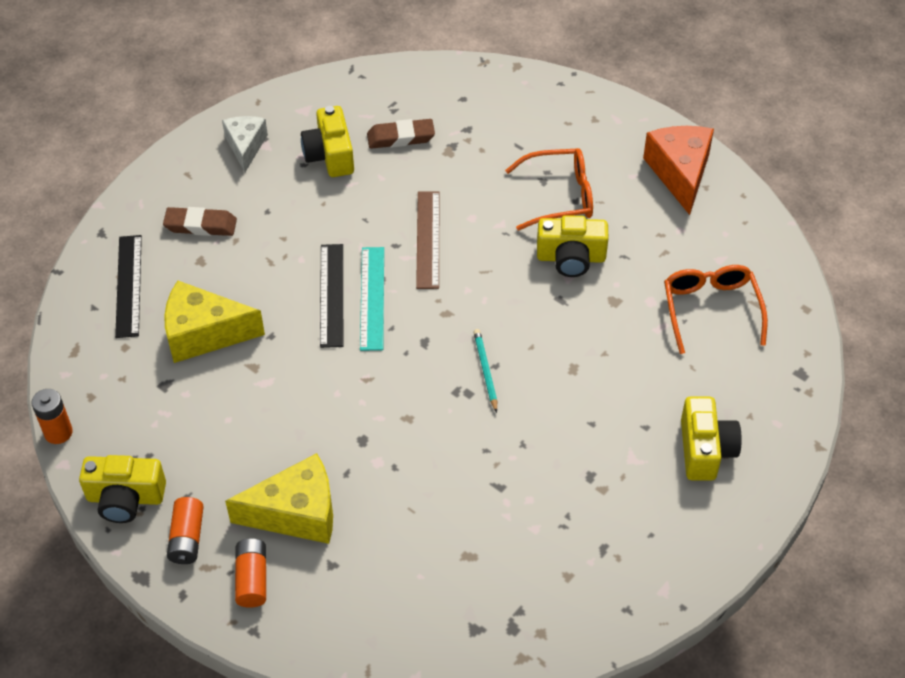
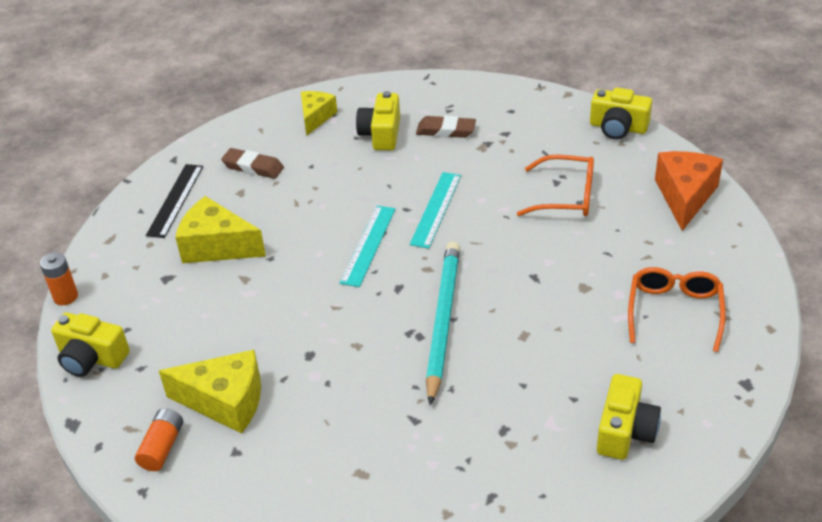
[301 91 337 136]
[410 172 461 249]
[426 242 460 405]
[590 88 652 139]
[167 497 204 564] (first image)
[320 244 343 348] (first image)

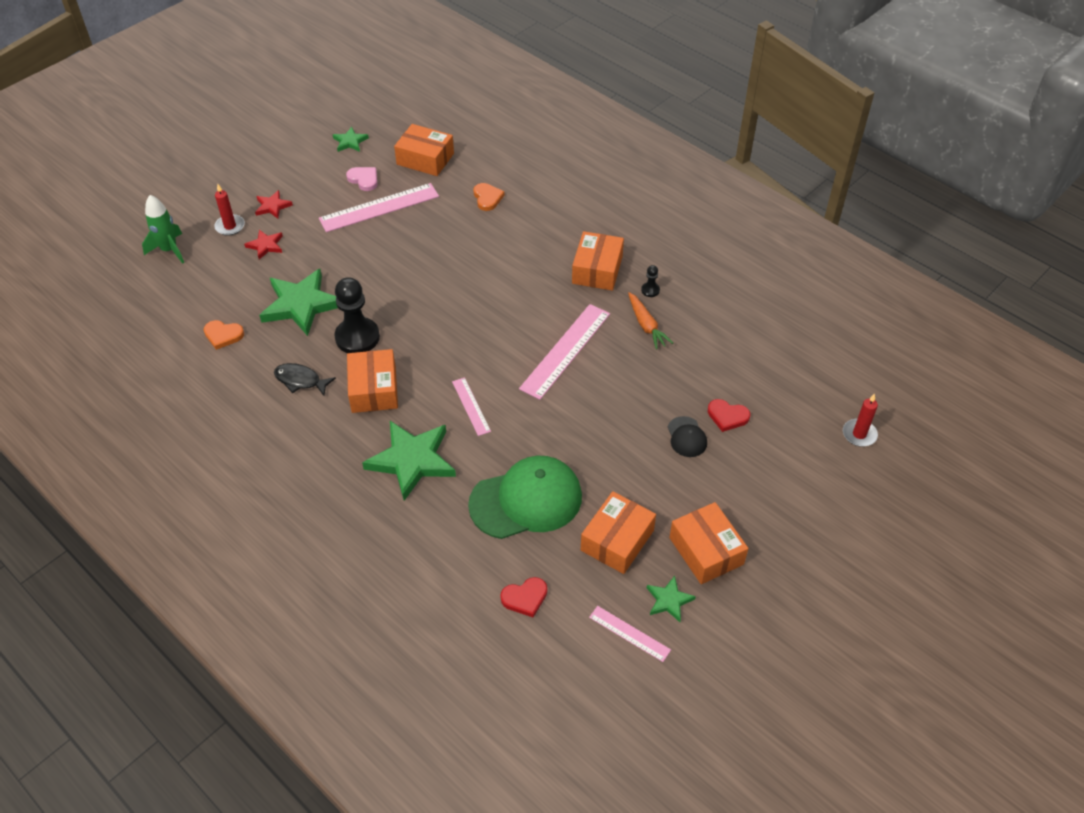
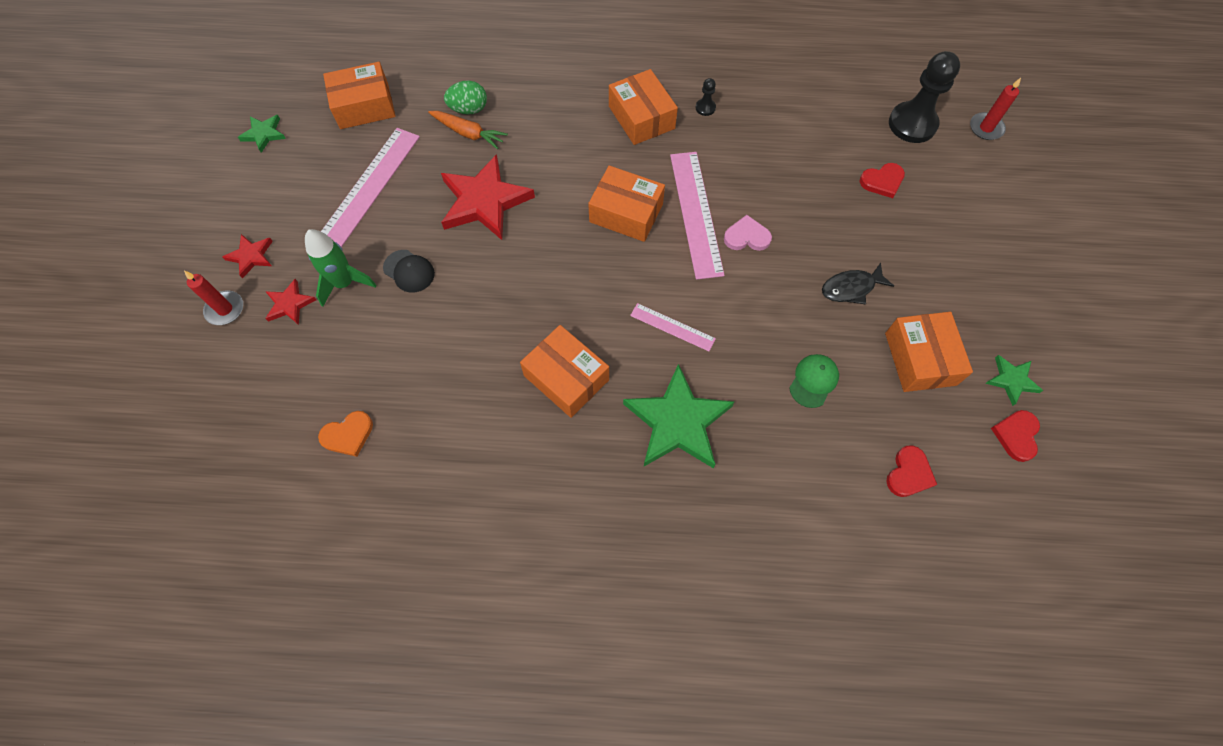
[305 229 377 307]
[383 250 435 293]
[428 111 508 150]
[441 154 535 240]
[444 81 487 115]
[588 165 665 242]
[724 215 772 251]
[789 354 839 408]
[822 263 894 305]
[889 51 960 143]
[991 410 1040 462]
[259 269 338 336] (first image)

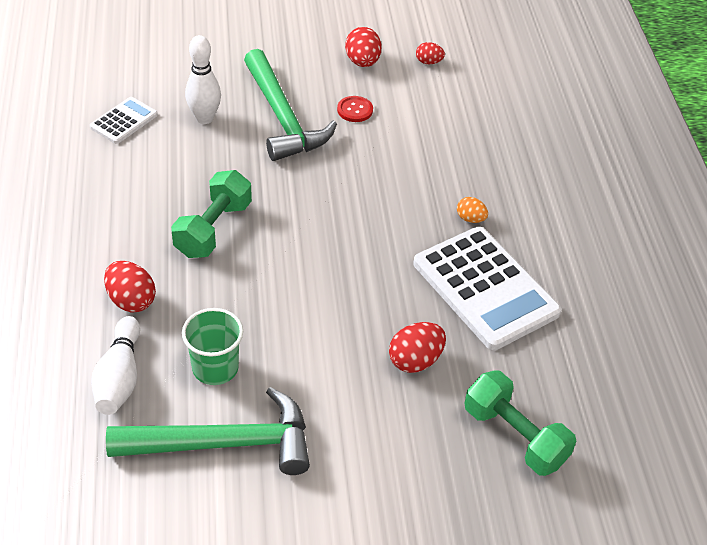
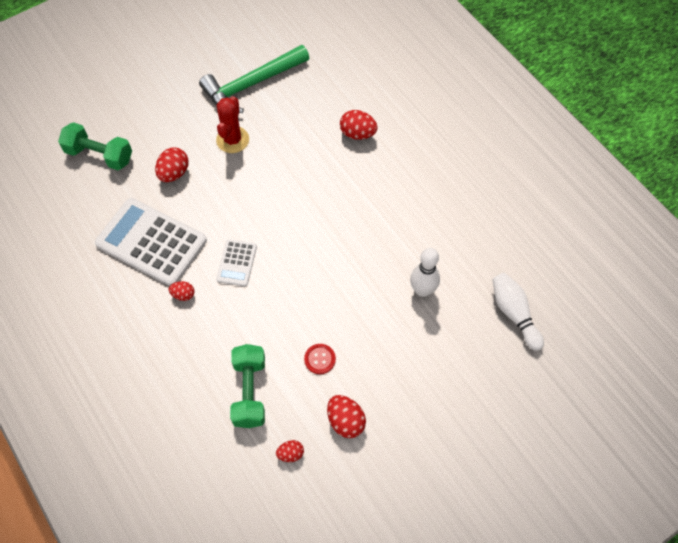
[169 281 195 301]
[216 96 249 153]
[216 239 257 286]
[230 344 265 428]
[492 273 544 351]
[182 308 243 385] (first image)
[244 49 337 161] (first image)

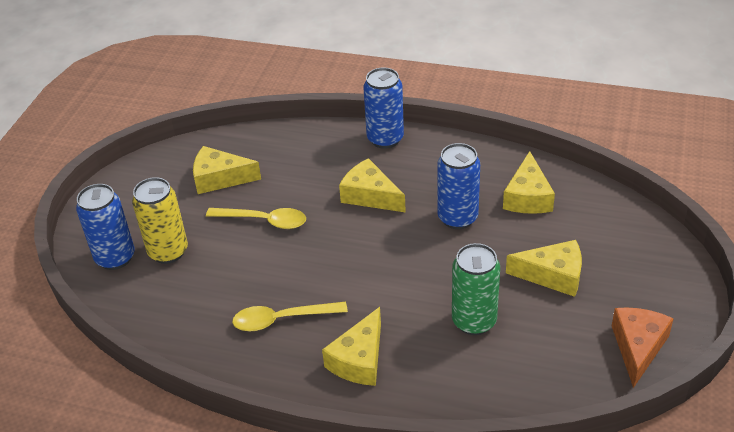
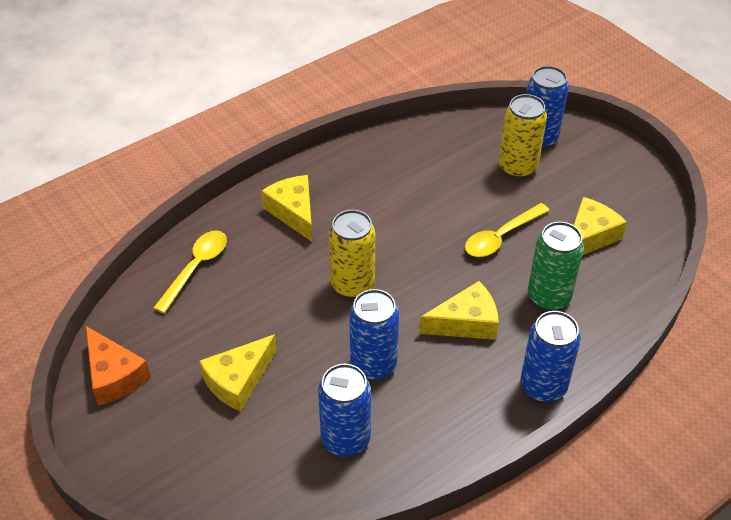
[153 230 227 314]
[318 364 371 457]
[329 210 375 299]
[528 222 584 311]

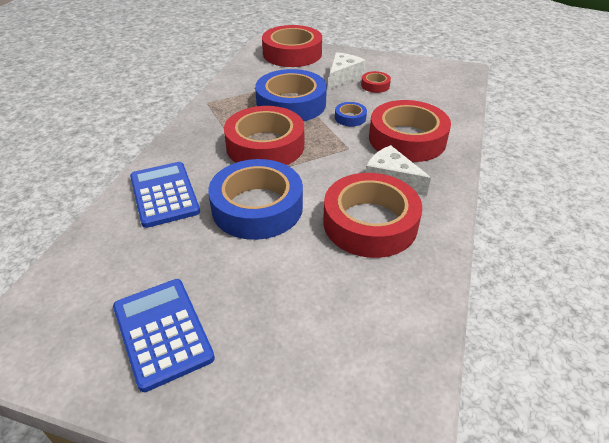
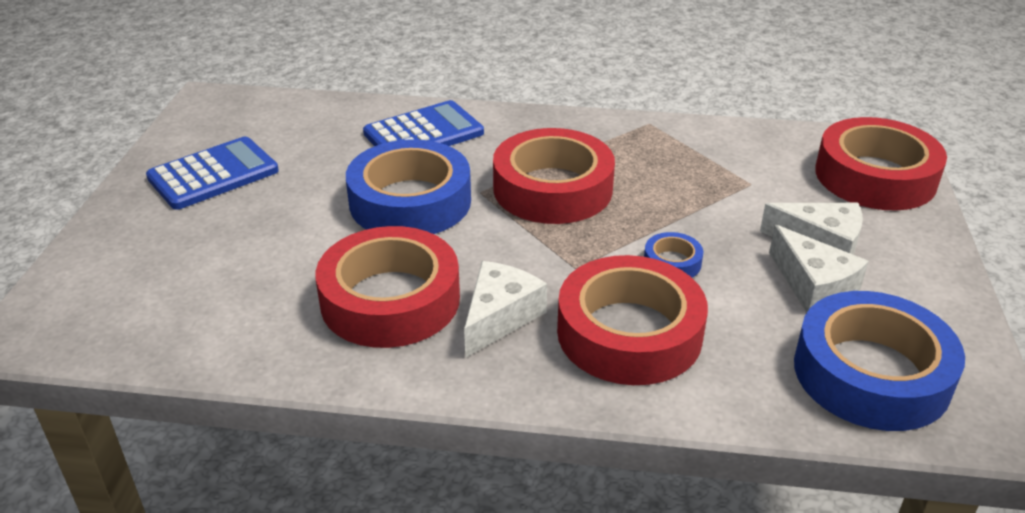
[769 225 869 312]
[794 291 965 431]

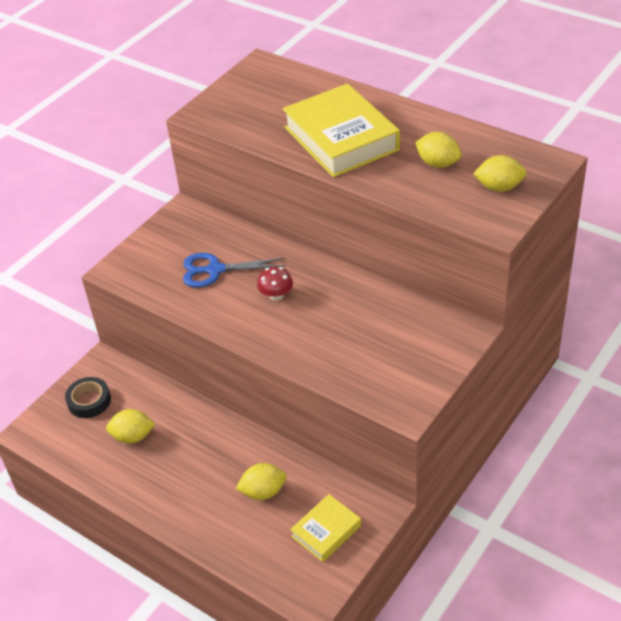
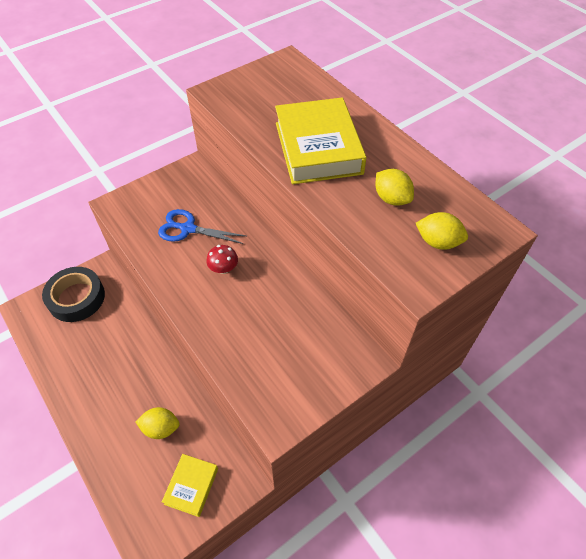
[42 267 105 322]
[162 454 218 517]
[106 409 156 444] (first image)

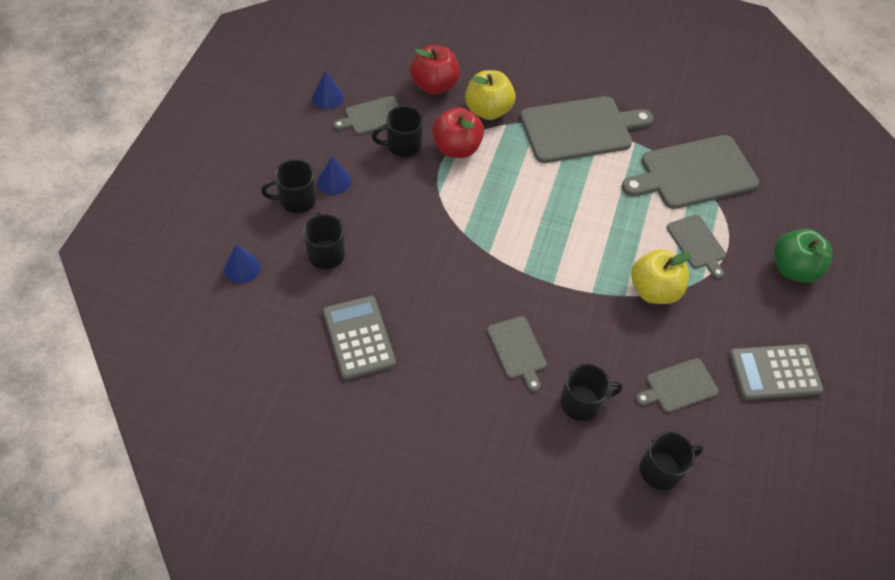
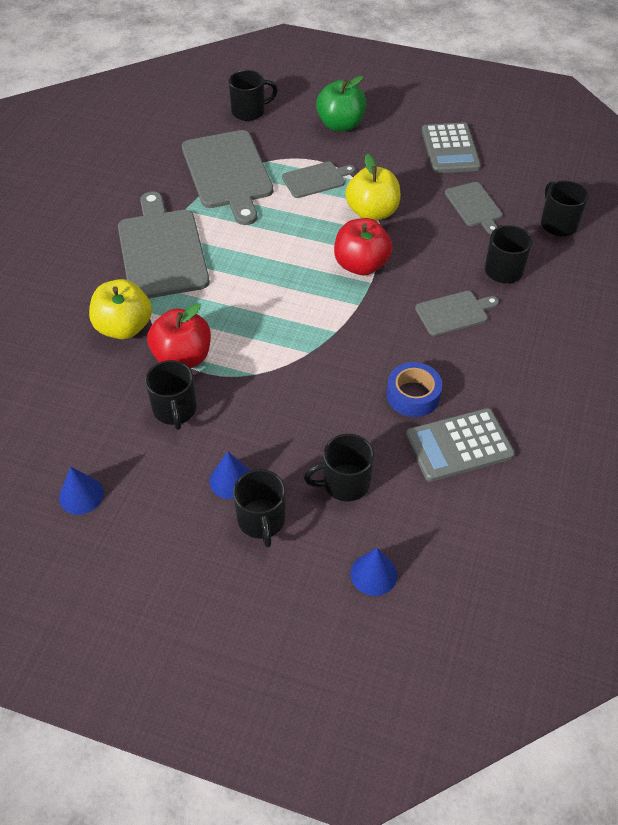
[228 70 277 121]
[334 218 392 275]
[387 362 442 417]
[333 96 399 135] (first image)

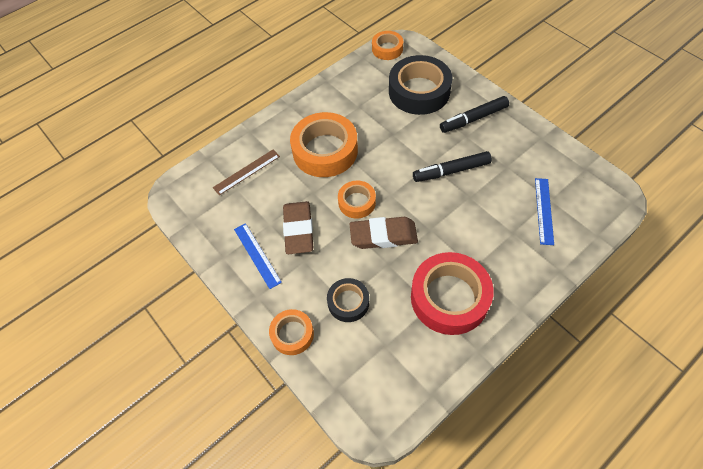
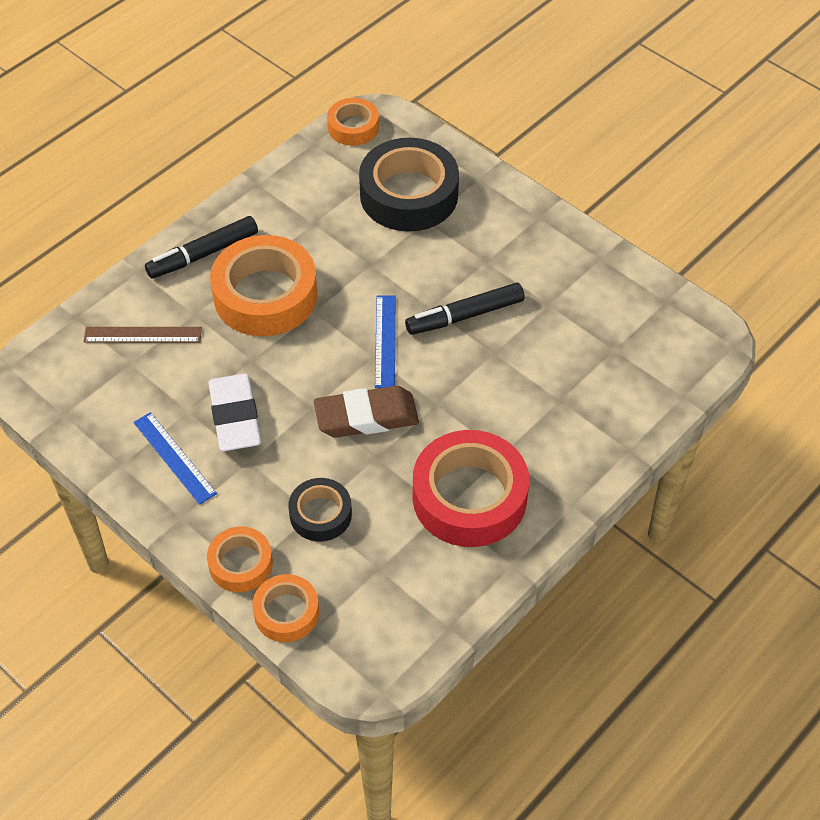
[83 327 202 343]
[145 216 258 279]
[208 374 261 451]
[252 574 319 642]
[375 296 396 388]

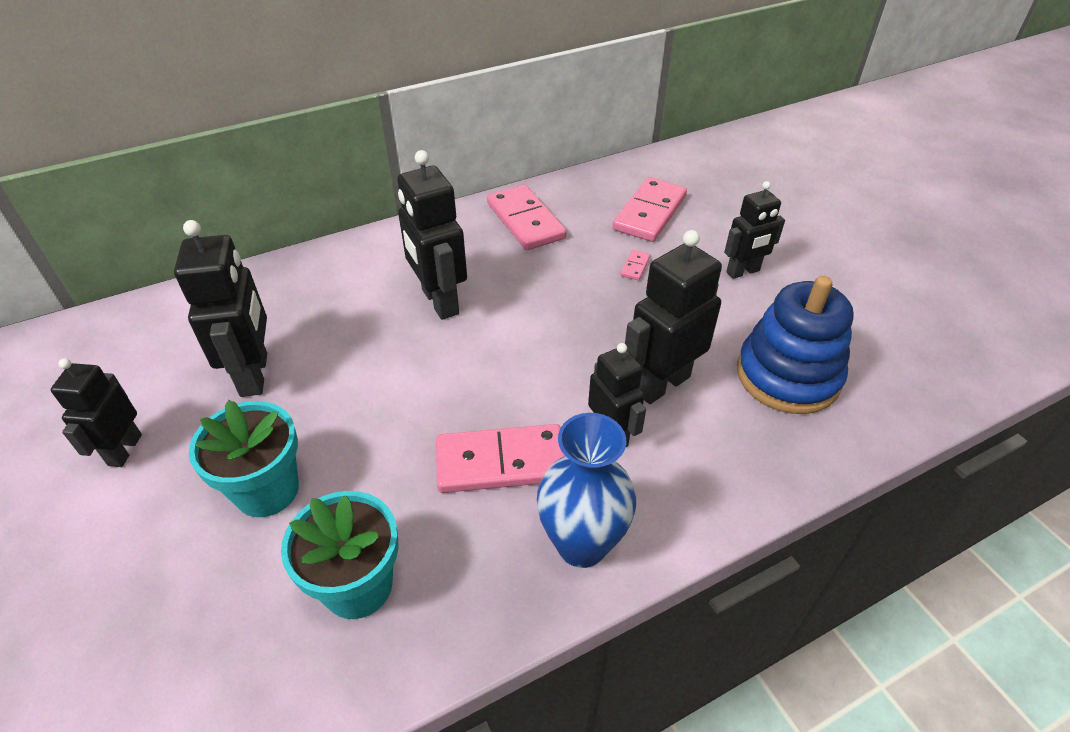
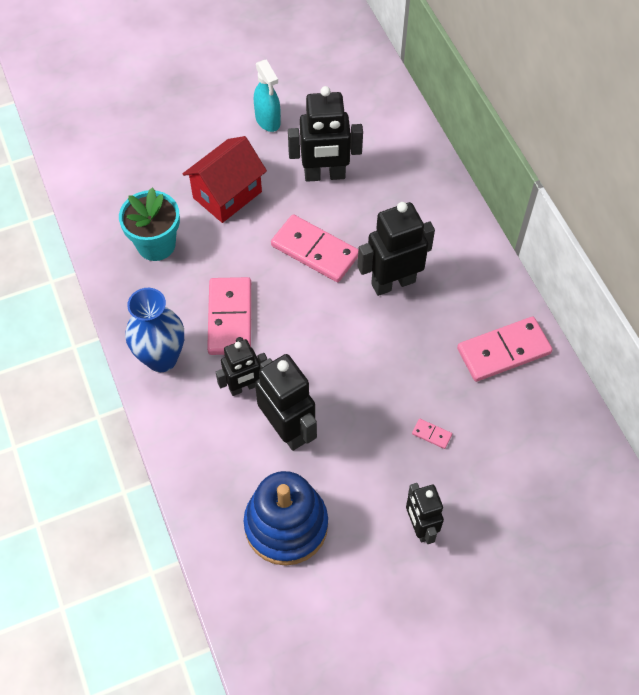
[183 136 267 223]
[254 60 281 132]
[271 214 358 282]

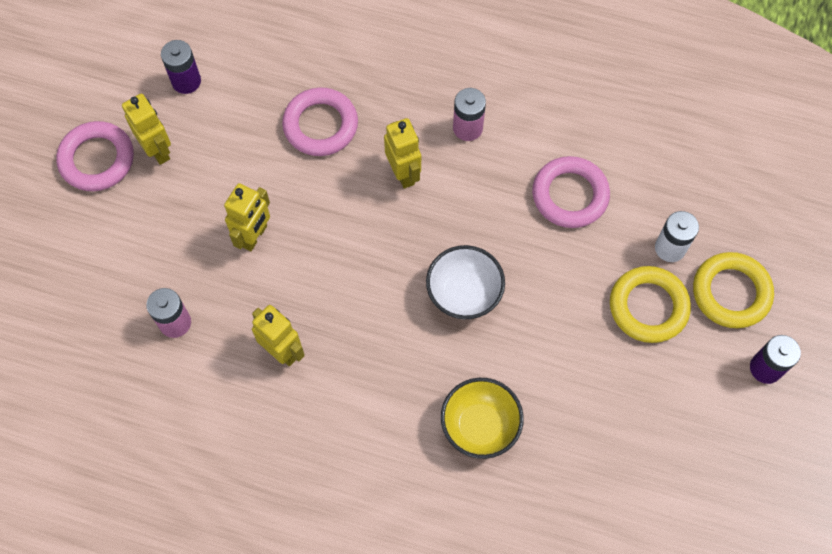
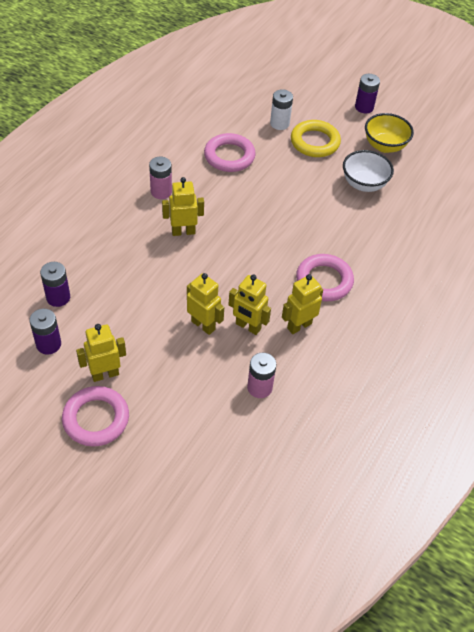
[40 262 70 307]
[229 274 271 335]
[296 254 354 301]
[343 150 394 192]
[365 113 414 153]
[693 252 774 328] (first image)

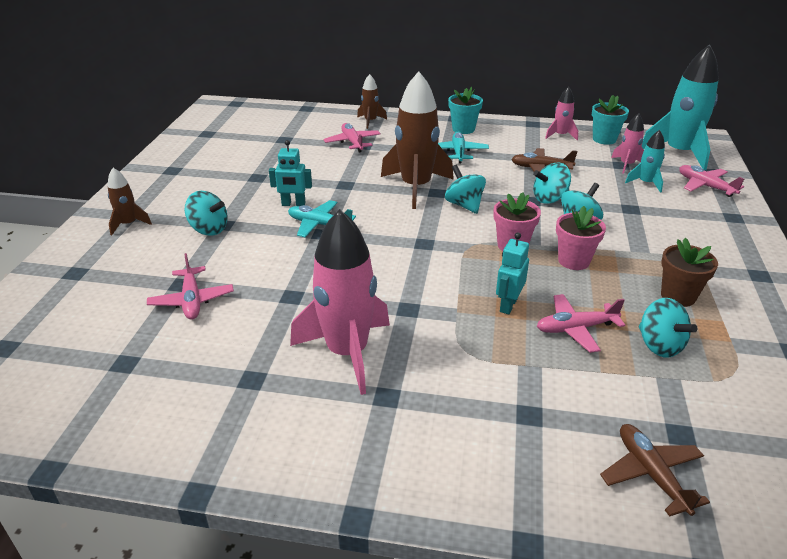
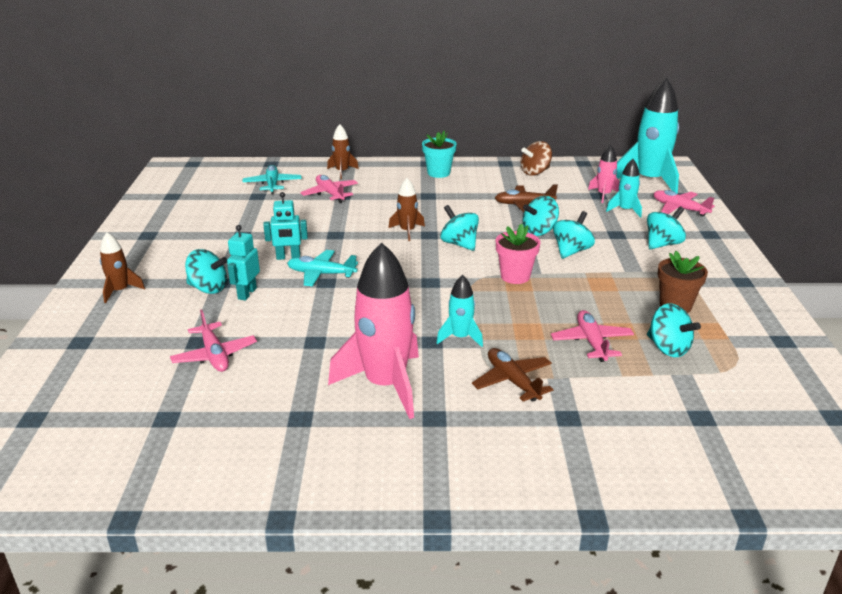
[227 225 260 301]
[242 165 302 194]
[389 178 425 241]
[437 275 483 347]
[472 348 553 402]
[520 141 552 176]
[551 310 634 362]
[647 206 686 249]
[556 206 606 270] (first image)
[592 95 629 145] (first image)

